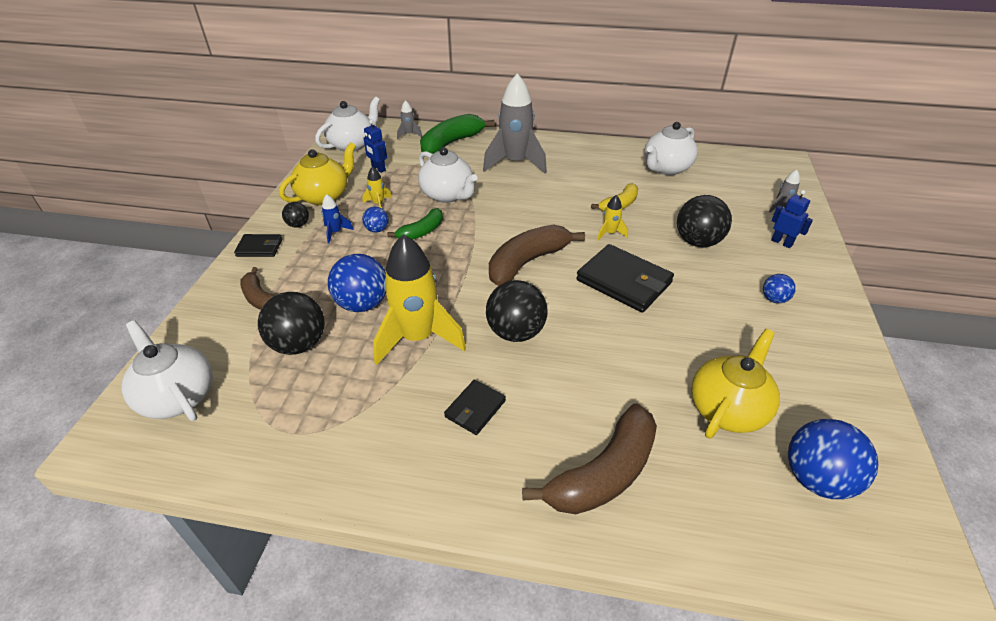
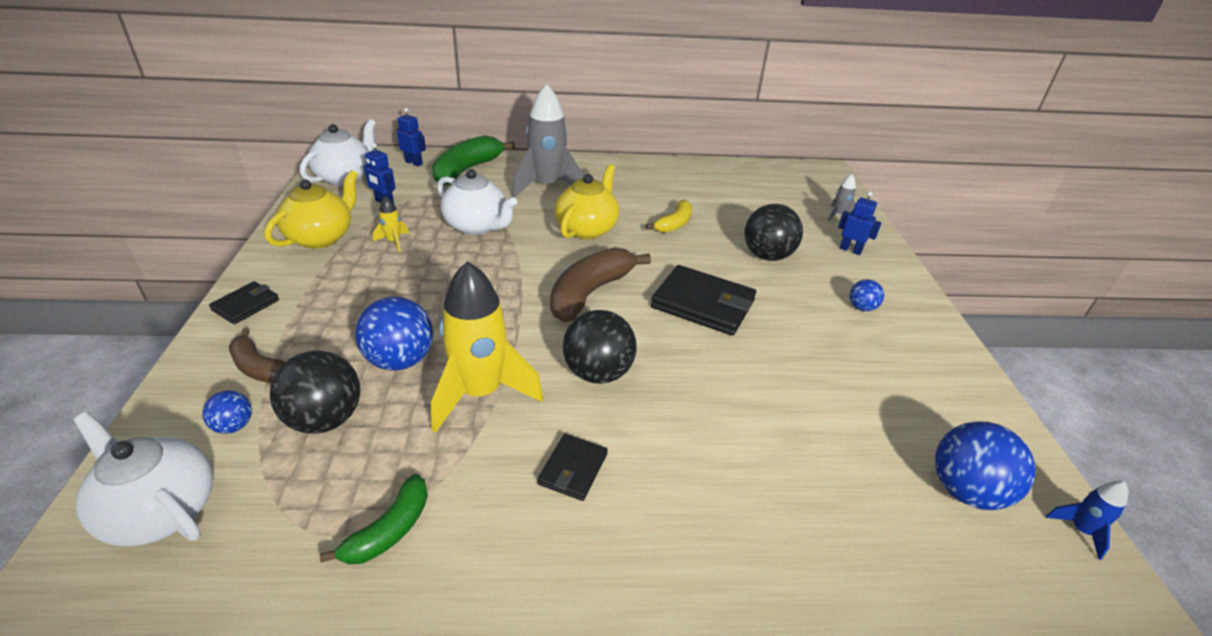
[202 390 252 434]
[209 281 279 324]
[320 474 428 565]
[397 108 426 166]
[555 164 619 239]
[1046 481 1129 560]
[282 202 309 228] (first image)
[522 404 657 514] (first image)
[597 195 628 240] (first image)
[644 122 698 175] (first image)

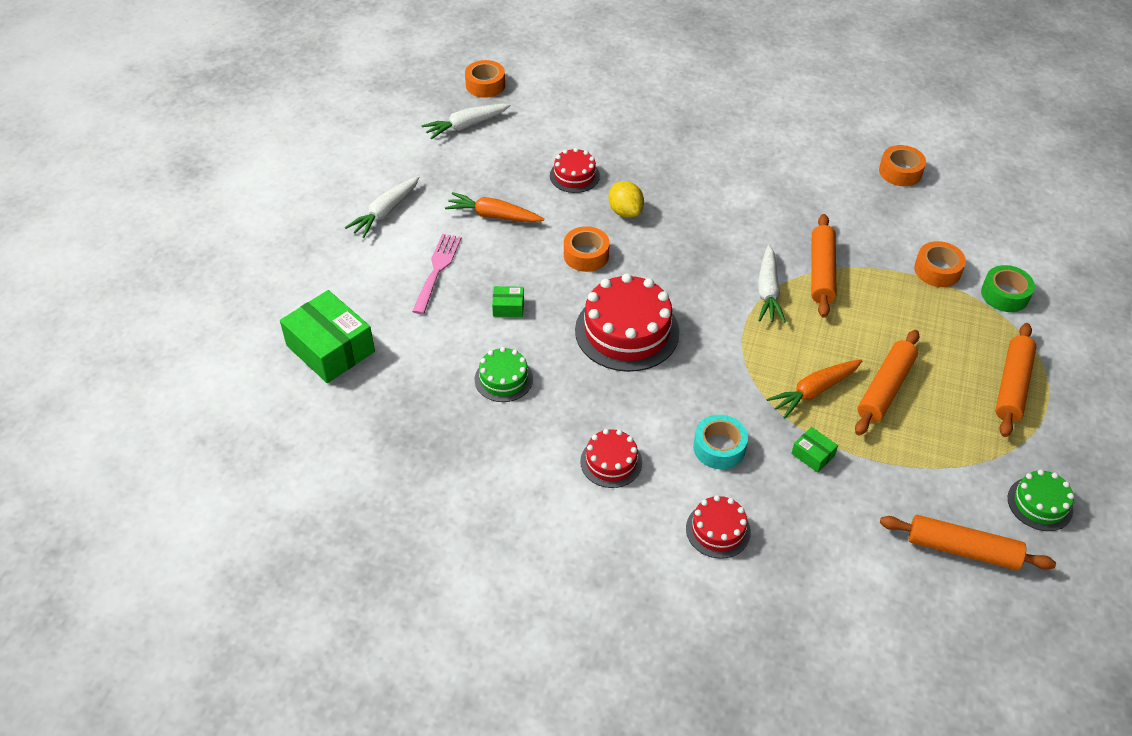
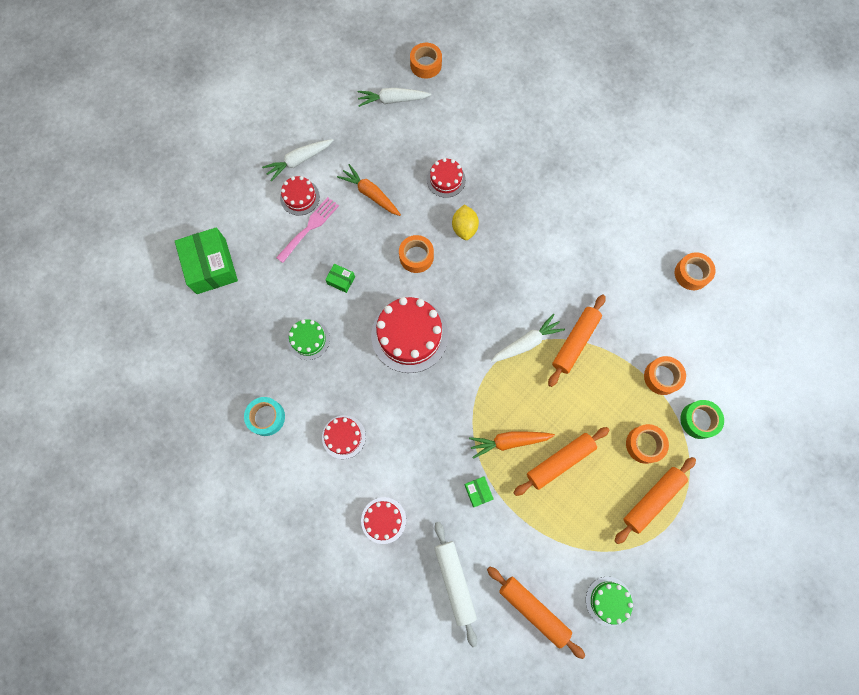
[244 397 285 436]
[280 176 320 216]
[434 522 477 647]
[491 314 565 363]
[626 424 669 464]

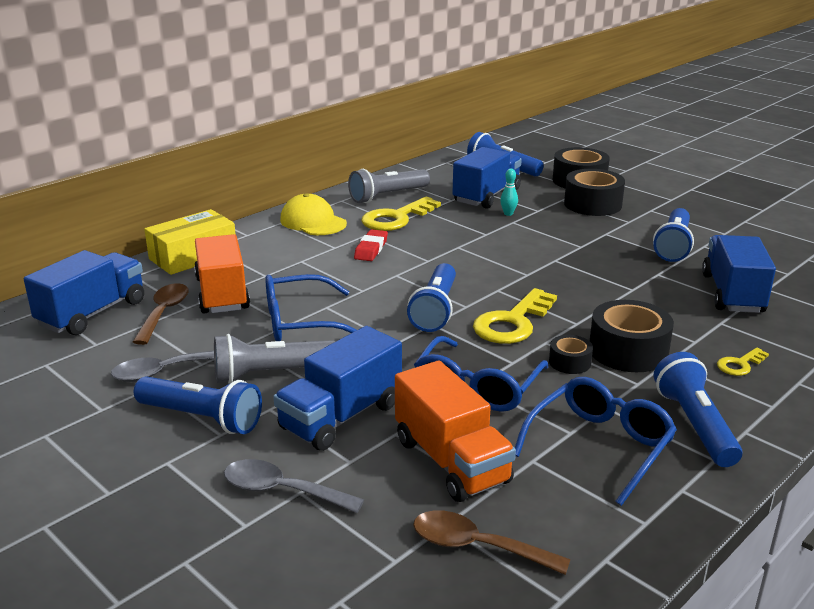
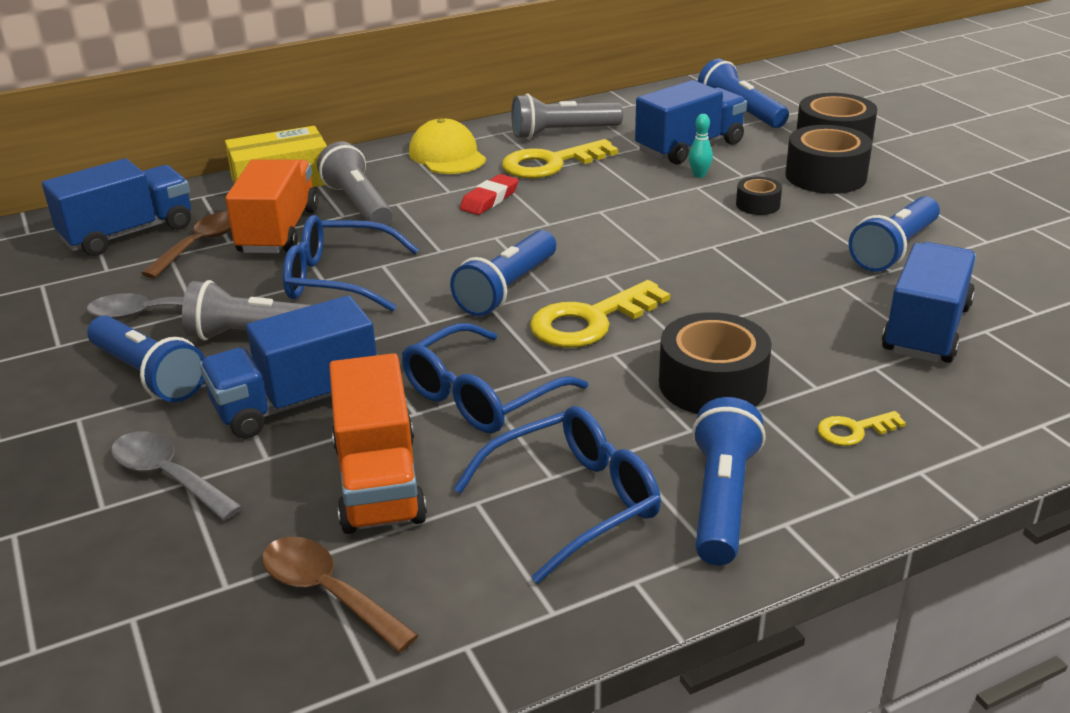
[317 141 393 226]
[736 177 782 215]

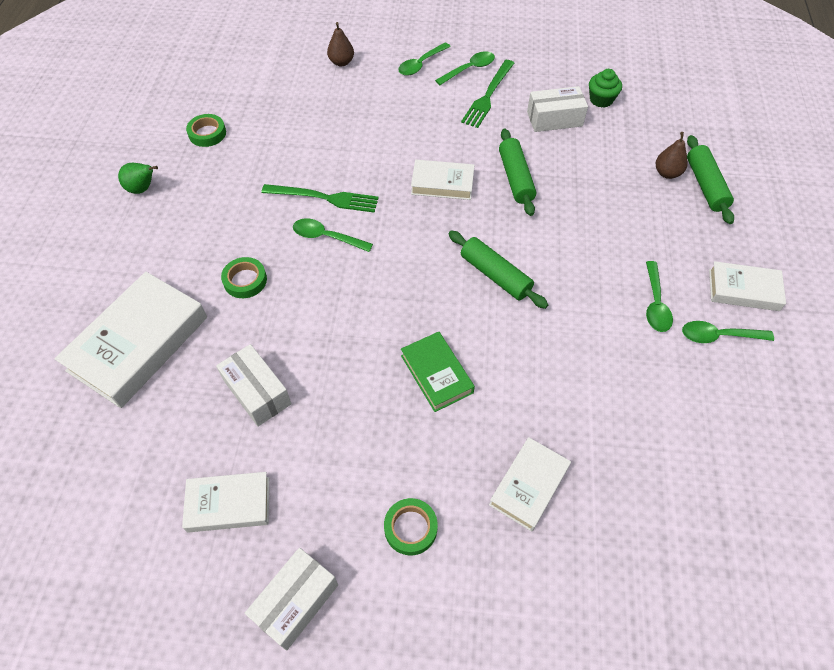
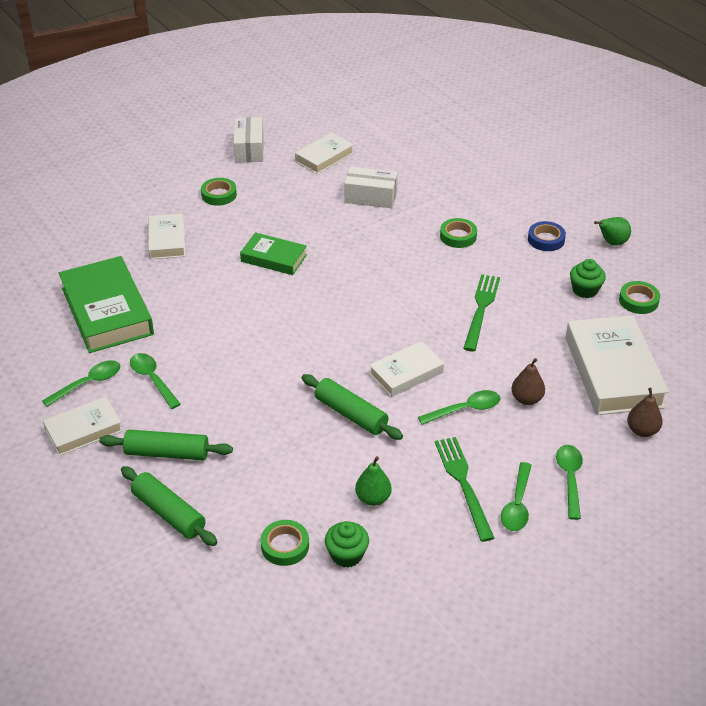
[59 256 154 353]
[99 429 233 460]
[261 520 309 566]
[355 456 392 506]
[418 390 501 425]
[463 274 500 352]
[511 358 545 405]
[528 221 566 251]
[565 315 669 415]
[570 259 606 298]

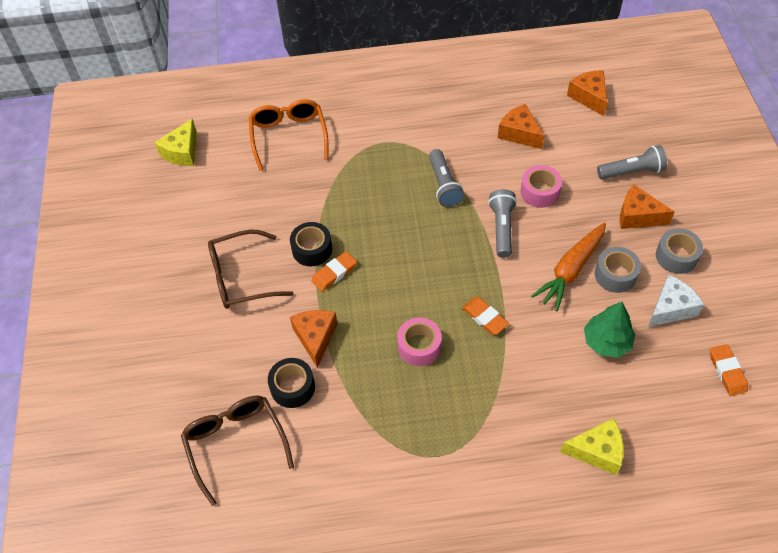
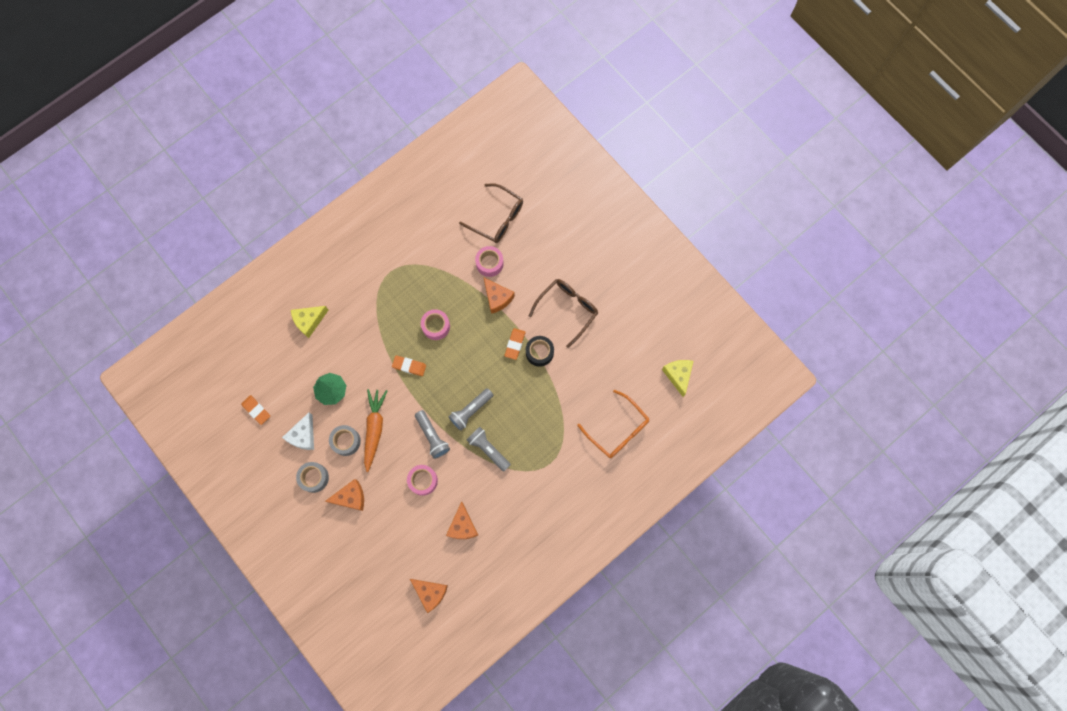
[446 501 478 539]
[448 388 493 431]
[475 246 504 277]

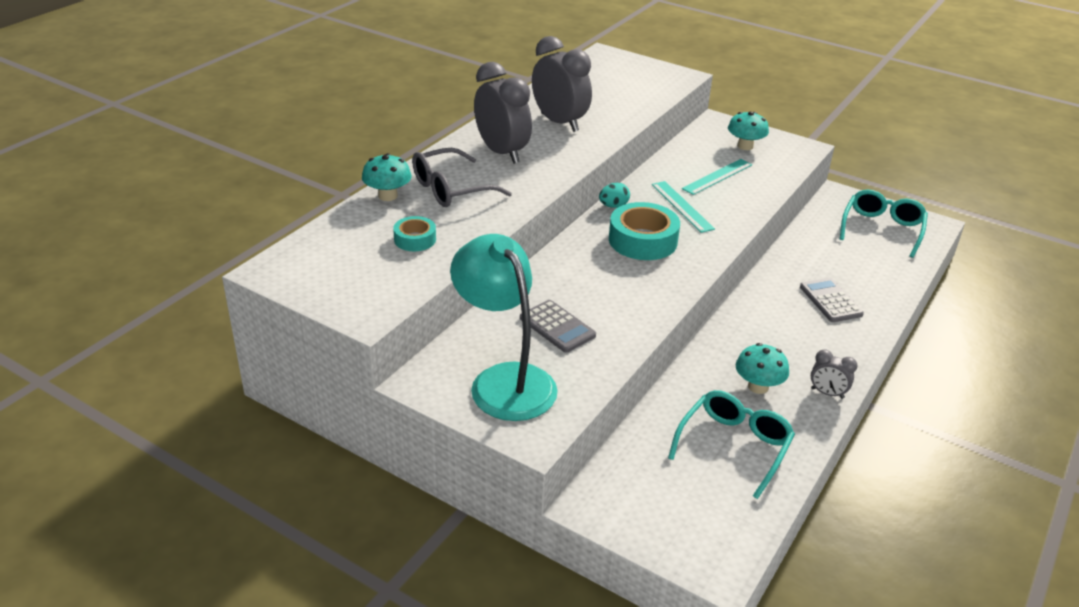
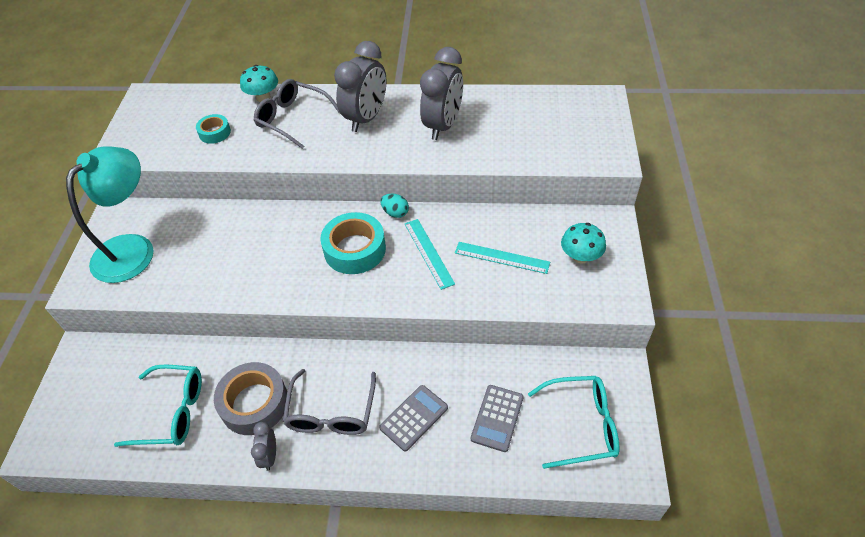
[214 362 287 435]
[283 369 376 435]
[405 219 455 290]
[471 385 524 452]

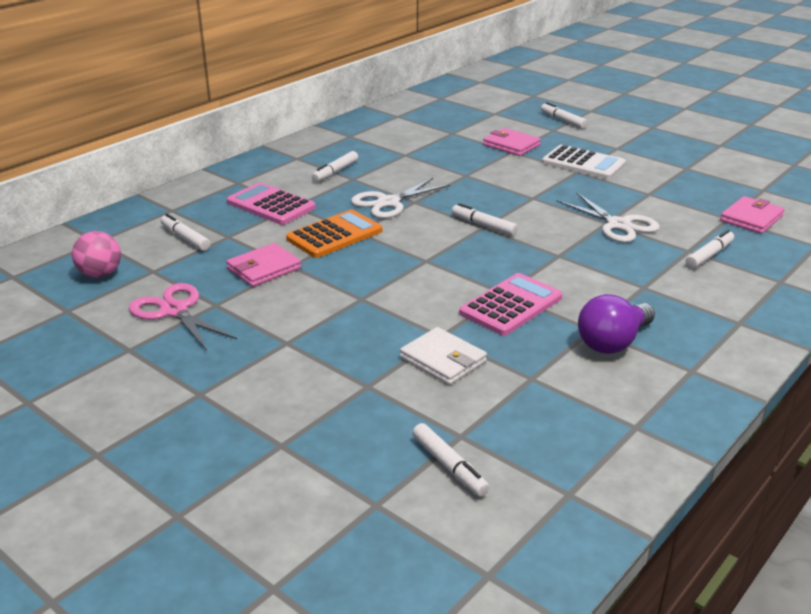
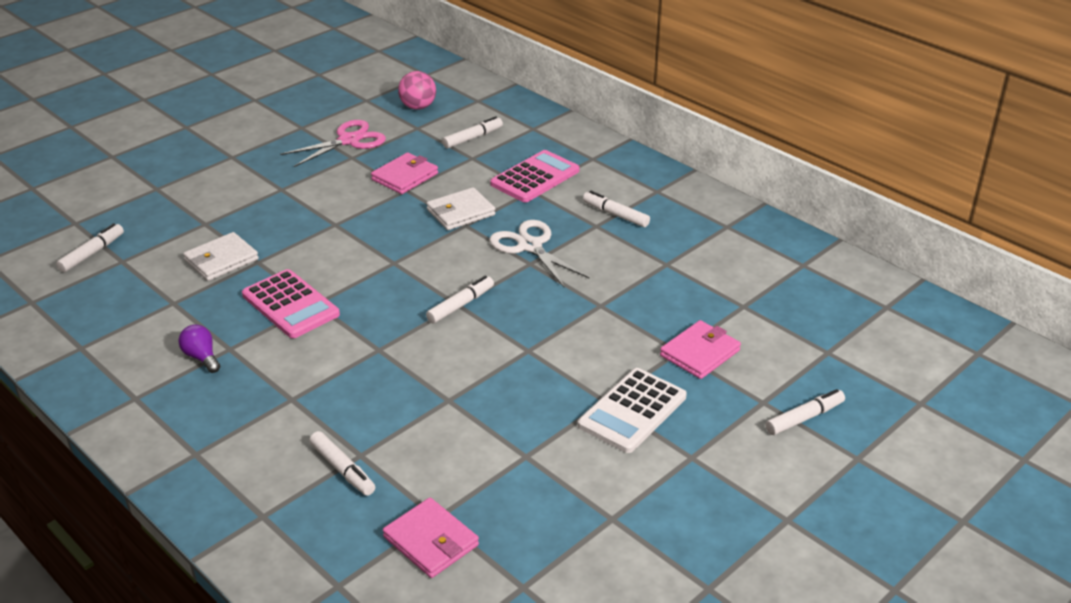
[56 223 124 272]
[178 325 220 373]
[371 153 438 194]
[426 187 496 230]
[557 192 660 243] (first image)

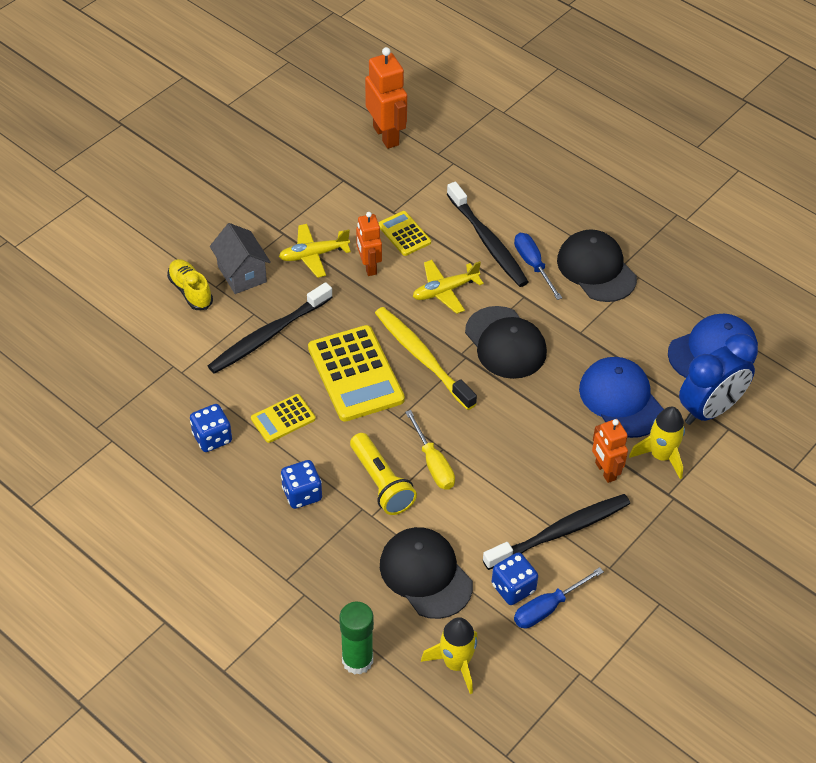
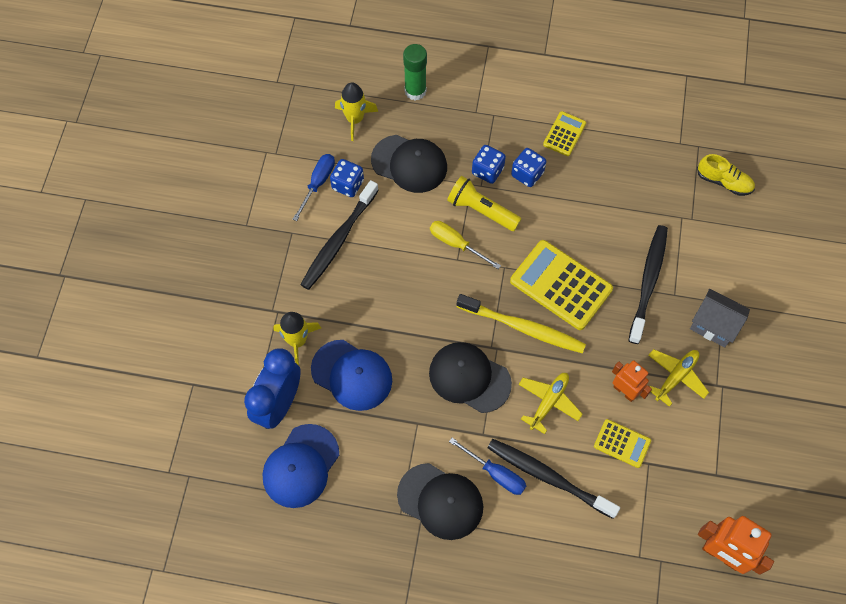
[472 145 506 184]
[543 111 586 156]
[697 154 755 196]
[592 419 628 483] (first image)

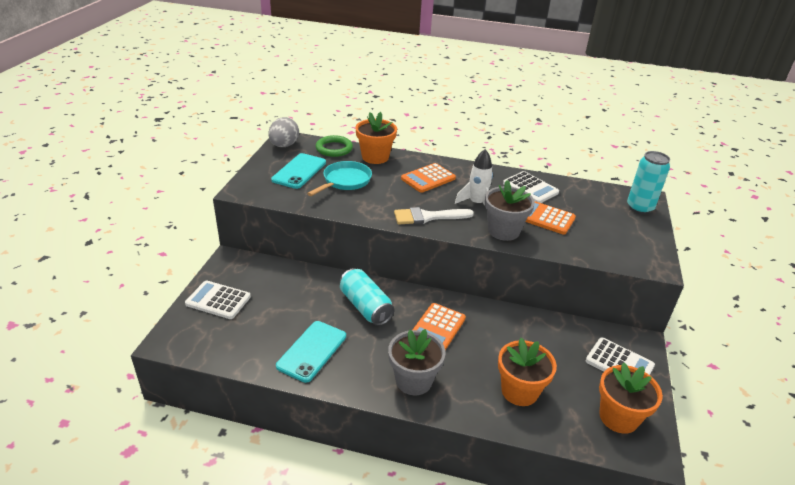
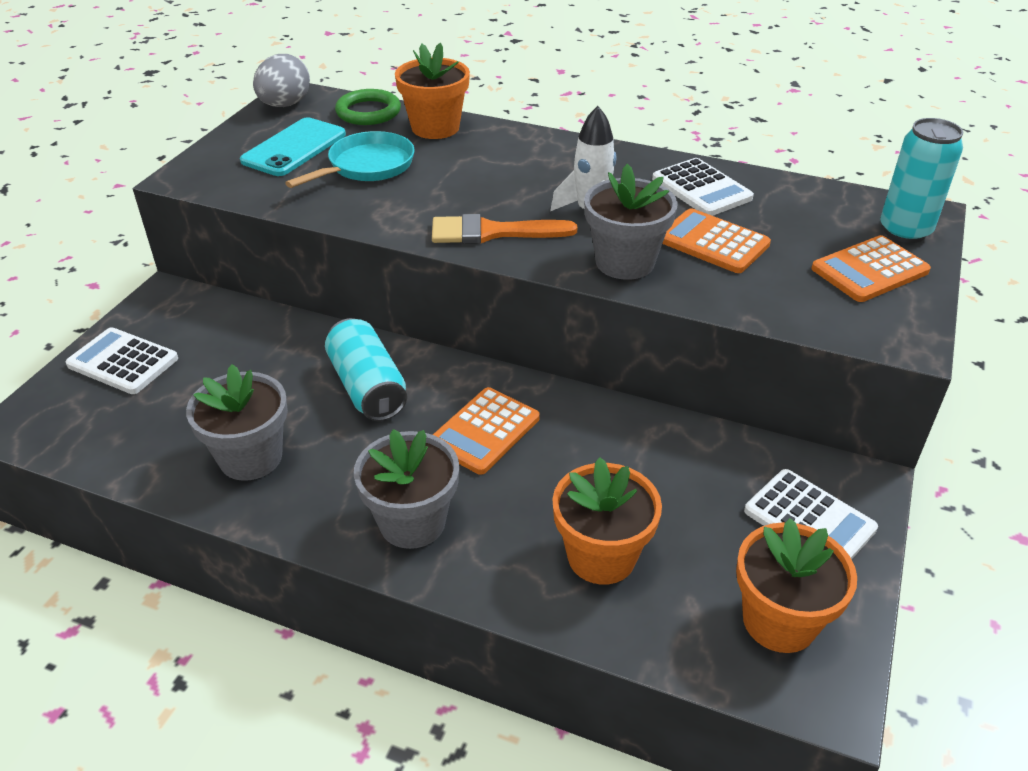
[186 364 288 481]
[432 214 577 244]
[811 235 931 302]

